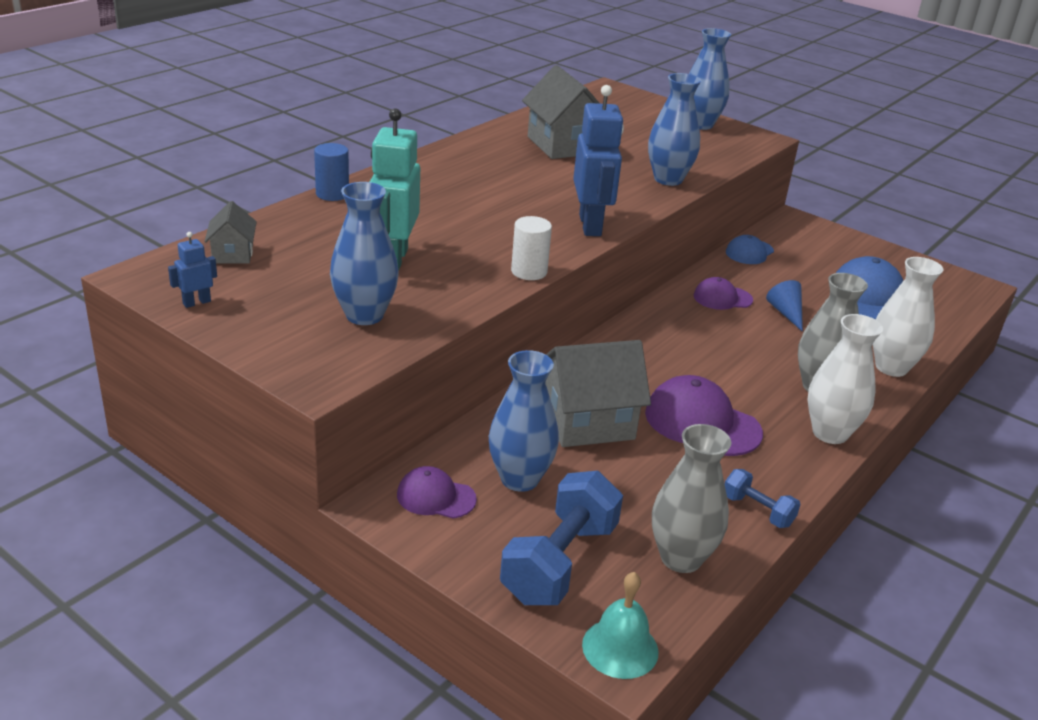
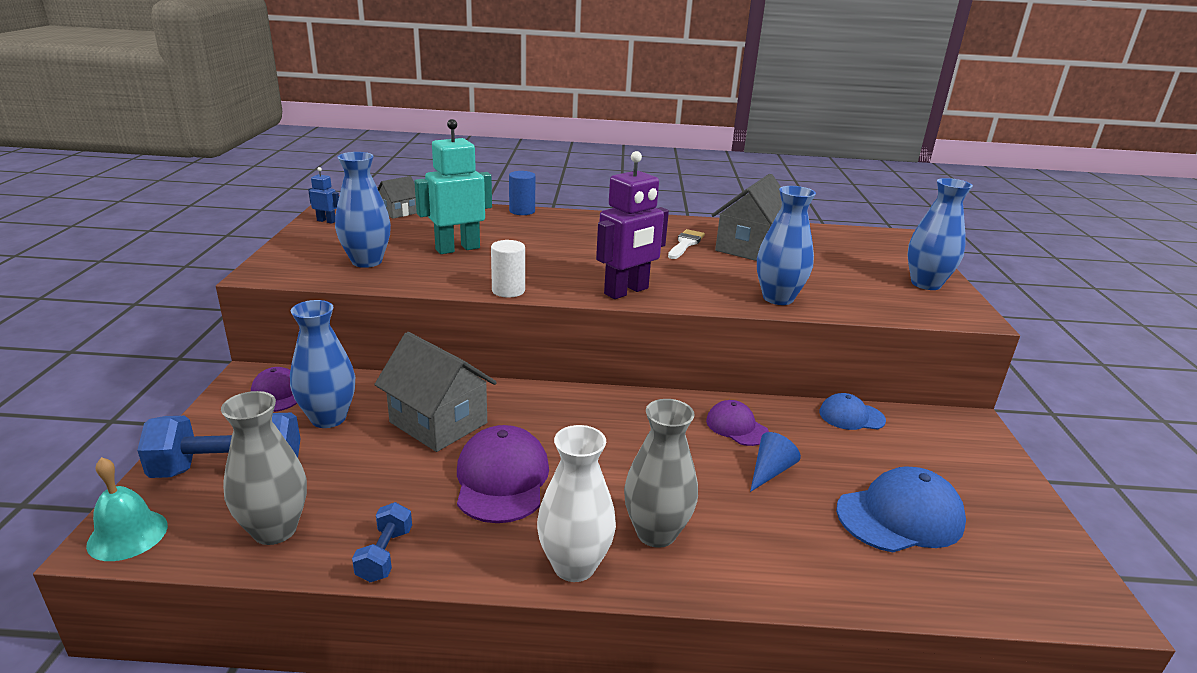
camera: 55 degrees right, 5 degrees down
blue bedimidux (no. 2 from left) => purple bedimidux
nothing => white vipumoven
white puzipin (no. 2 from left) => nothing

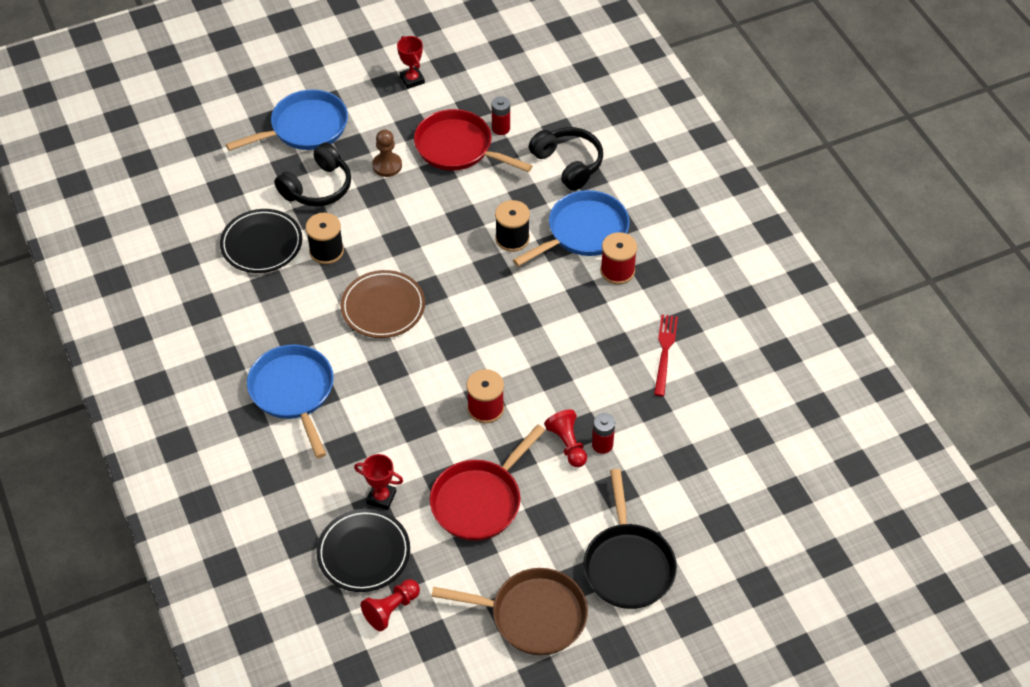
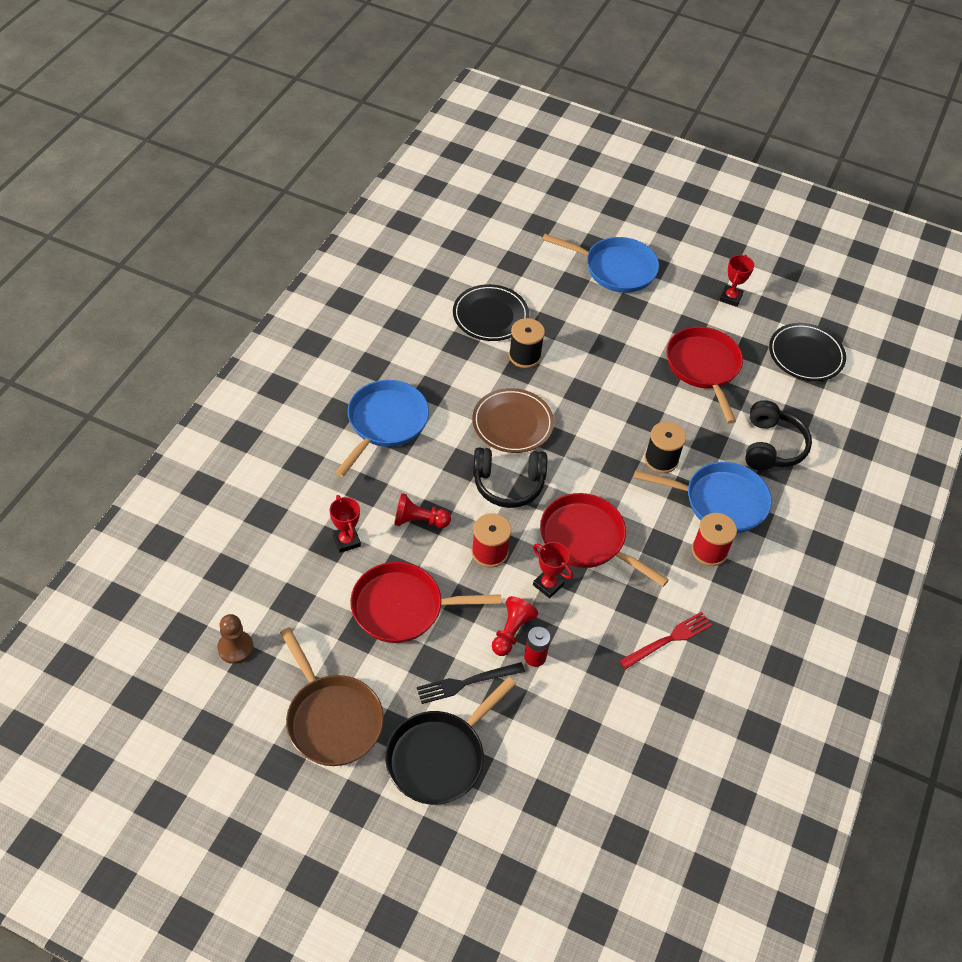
camera: 45 degrees right, 0 degrees up
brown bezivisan, shifted
red bezivisan (no. 1 from left), shifted
nothing => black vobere
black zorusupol (no. 1 from left), shifted
nothing => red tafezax (no. 2 from left)
nothing => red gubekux (no. 2 from left)
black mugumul (no. 2 from left), shifted
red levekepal (no. 1 from left) => nothing

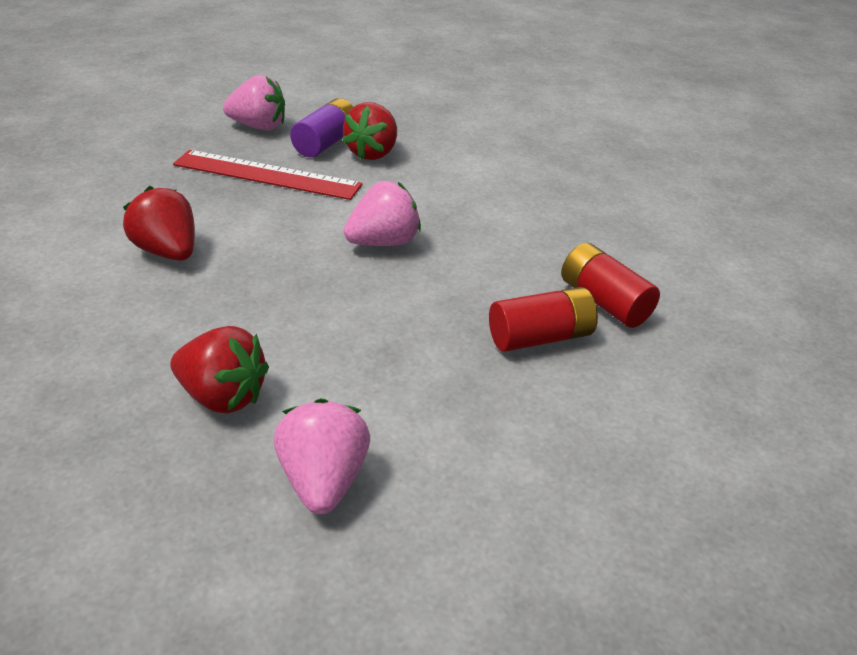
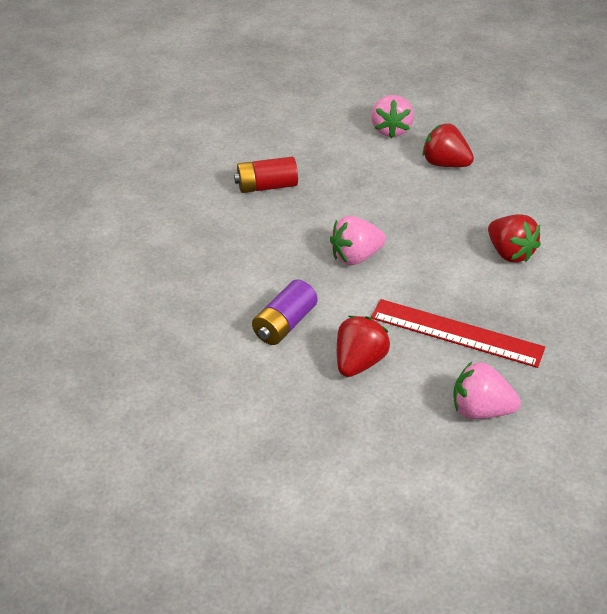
camera: 170 degrees left, 5 degrees up
purple levekepal, shifted
red levekepal (no. 2 from left) => nothing

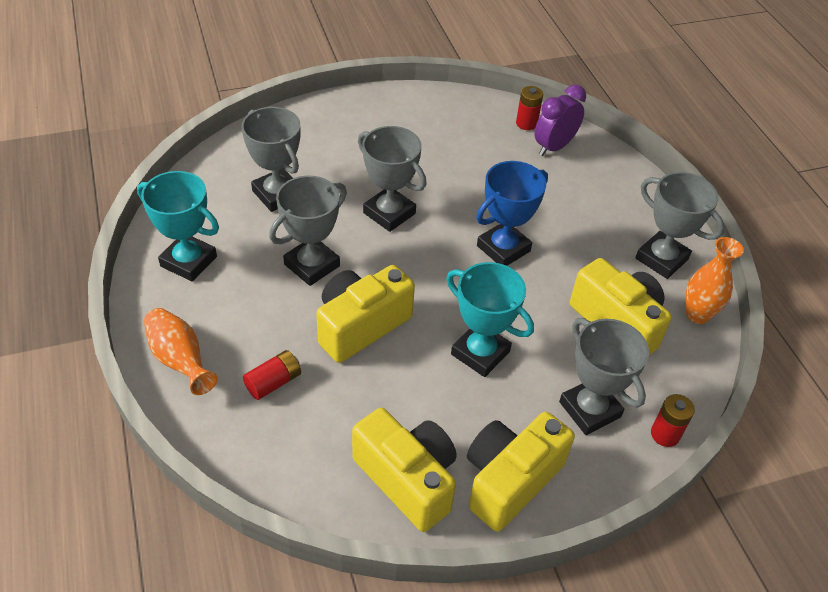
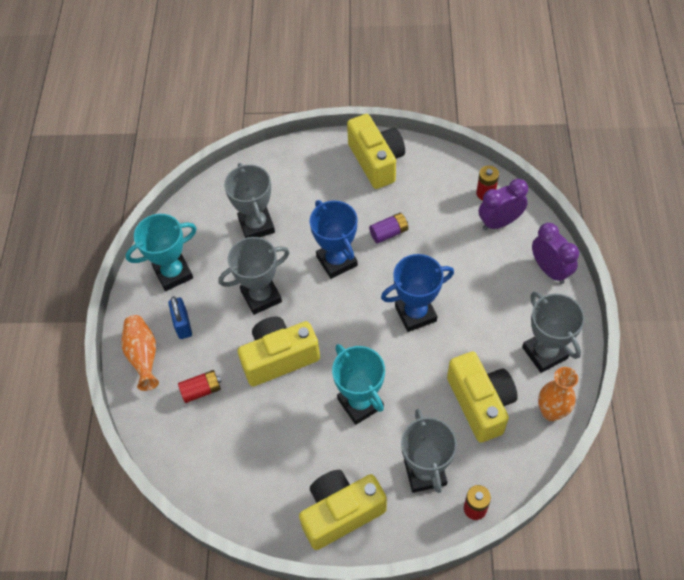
camera: 25 degrees right, 10 degrees up
turquoise tafezax (no. 1 from left), 75 degrees counterclockwise
nothing => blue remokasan
grey tafezax (no. 3 from left) => blue tafezax (no. 1 from left)
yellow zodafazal (no. 2 from left in the first image) => yellow zodafazal (no. 3 from left), shifted
nothing => purple levekepal
nothing => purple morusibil (no. 2 from left)

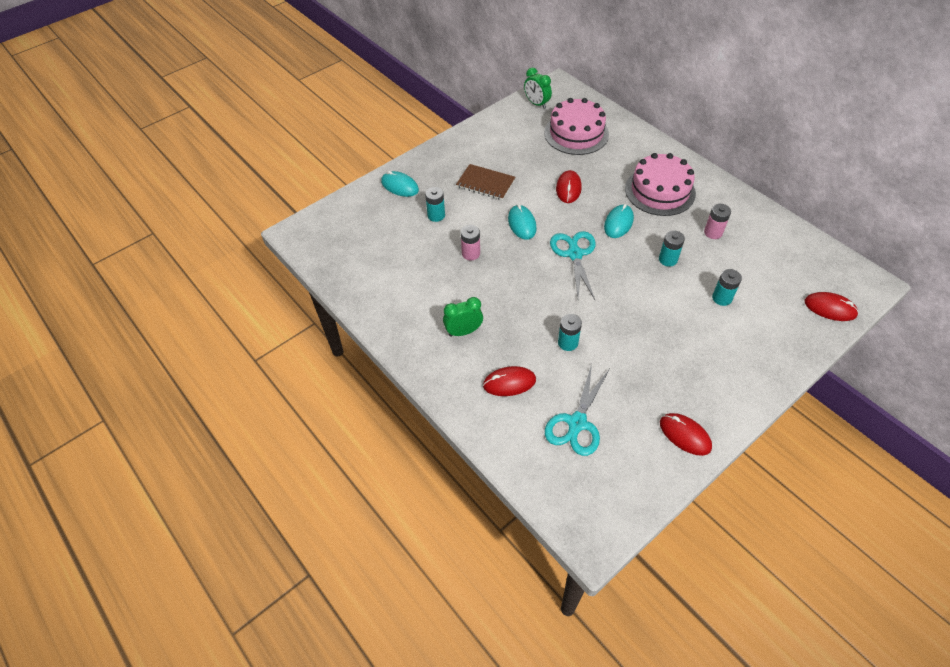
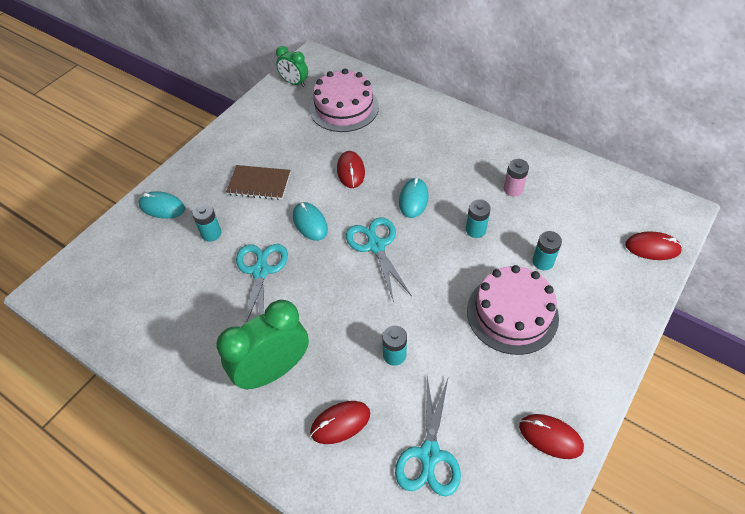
camera: 15 degrees left, 0 degrees up
green morusibil (no. 1 from left), x1.80
pink levekepal (no. 1 from left) => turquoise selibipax (no. 1 from left)
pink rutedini (no. 2 from left), shifted

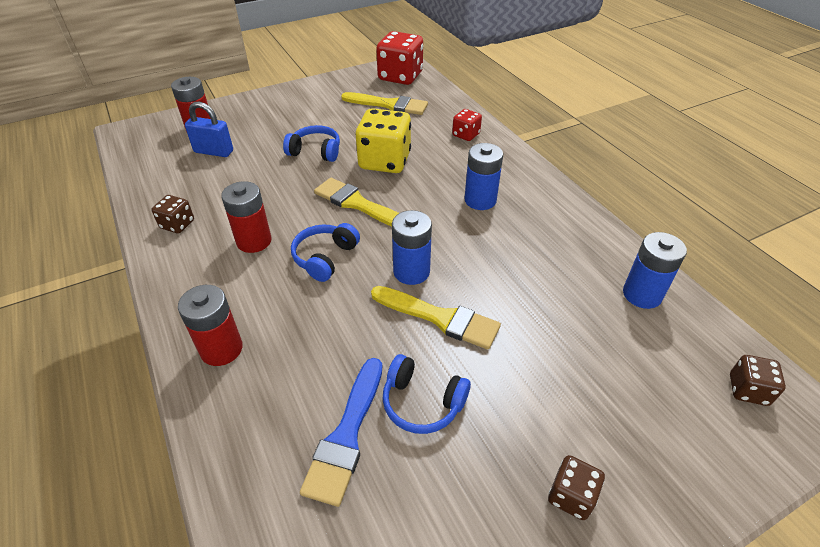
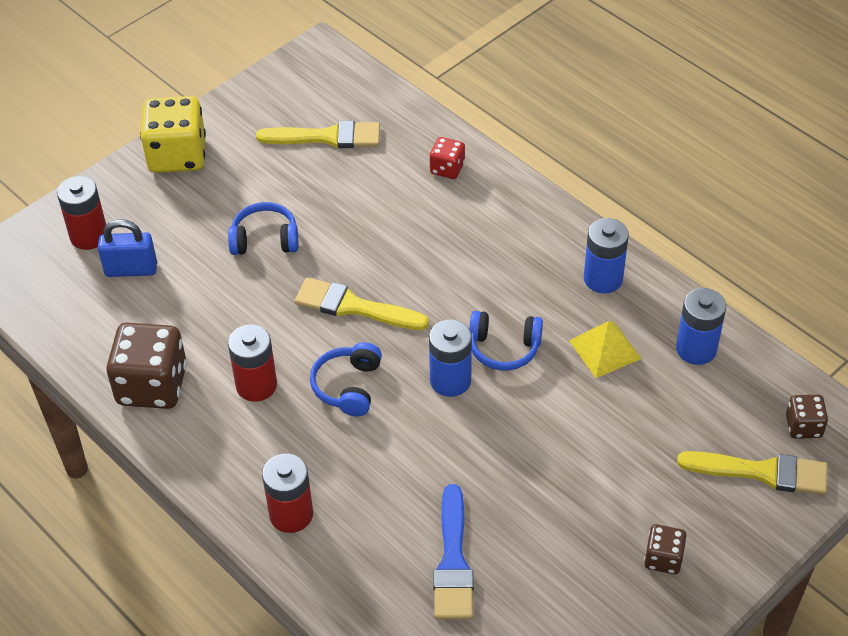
camera: 15 degrees left, 5 degrees up
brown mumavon (no. 1 from left), x1.95
yellow mumavon, shifted
blue zorusupol (no. 3 from left), shifted
nothing => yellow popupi
blue levekepal (no. 2 from left), shifted
yellow vipumoven (no. 3 from left), shifted
red mumavon (no. 1 from left) => nothing

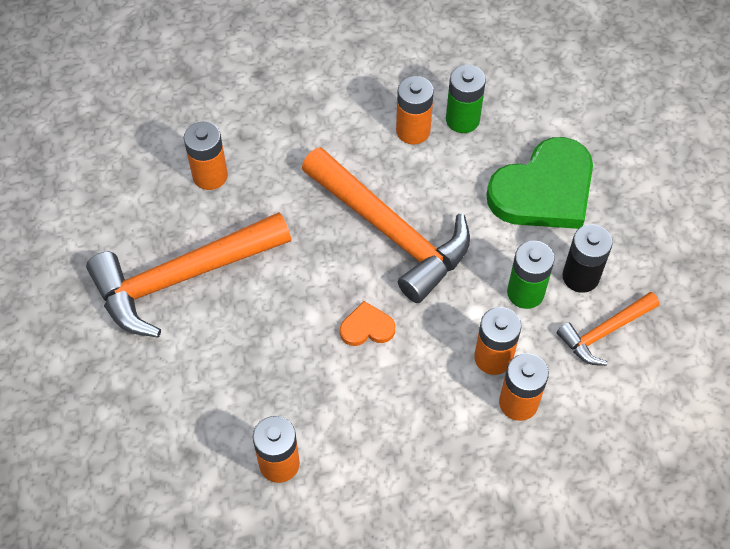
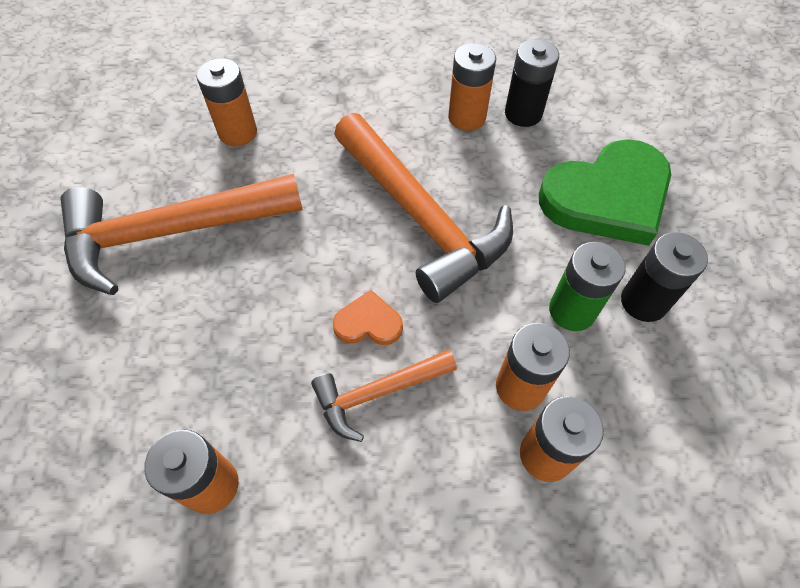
camera: 10 degrees right, 0 degrees up
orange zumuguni (no. 3 from left in the first image) => orange zumuguni (no. 2 from left), shifted
green levekepal (no. 1 from left) => black levekepal (no. 1 from left)

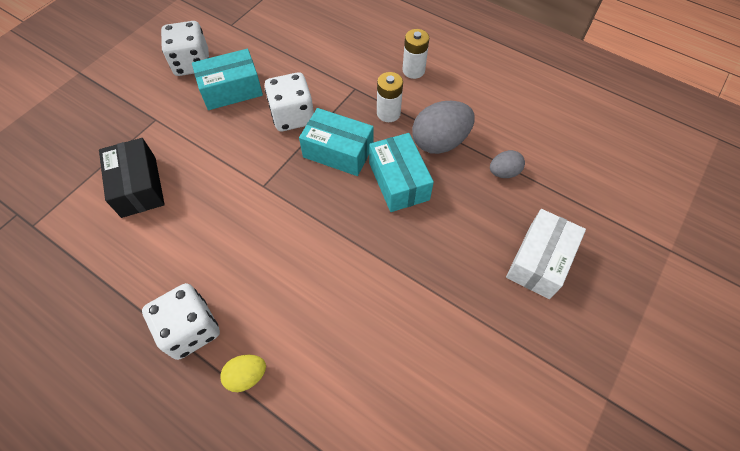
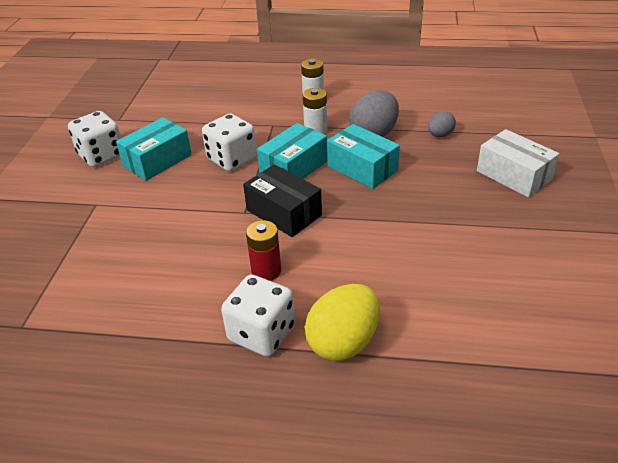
camera: 25 degrees left, 20 degrees down
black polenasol, shifted
nothing => red levekepal
turquoise polenasol (no. 2 from left), 45 degrees counterclockwise
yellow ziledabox, x1.83
white polenasol, 45 degrees counterclockwise

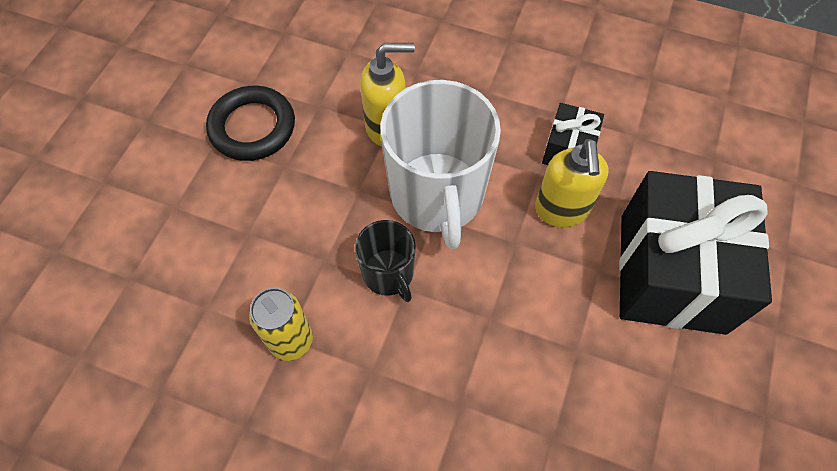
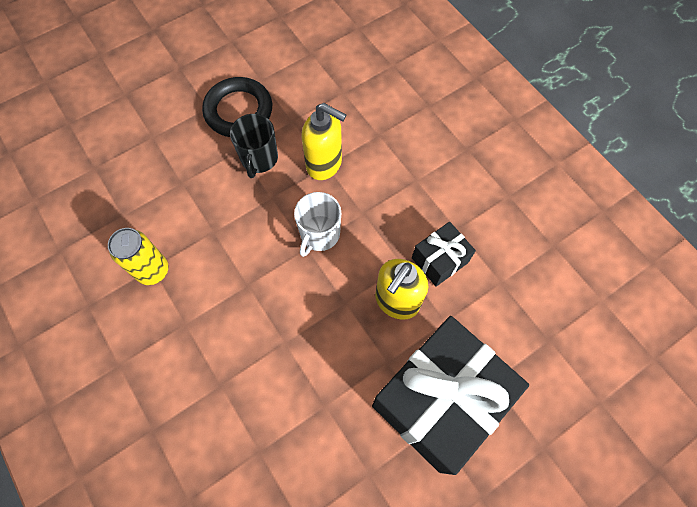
camera: 35 degrees right, 5 degrees up
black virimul, shifted
white virimul, x0.51

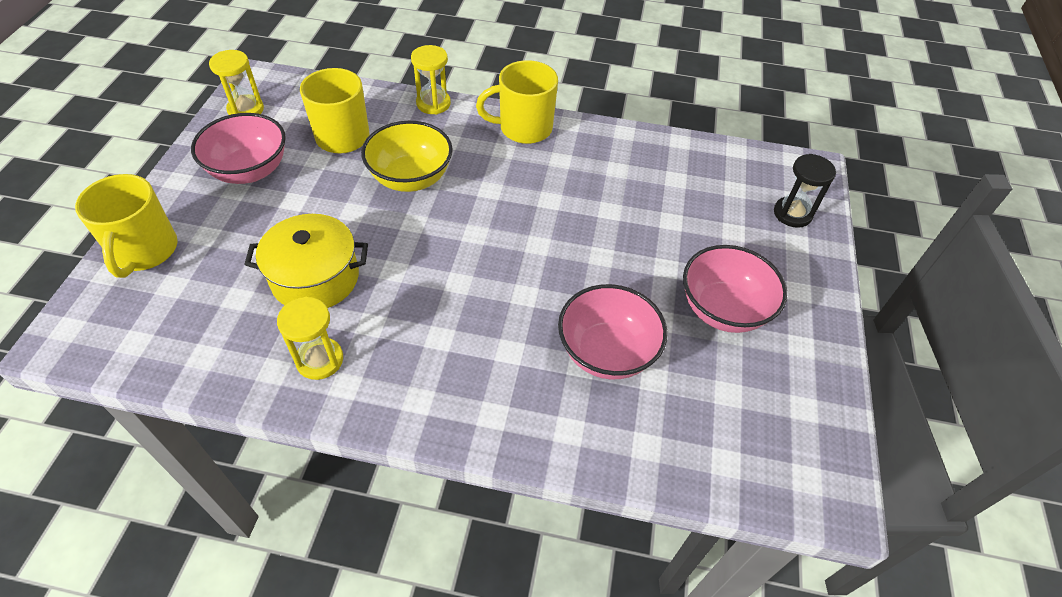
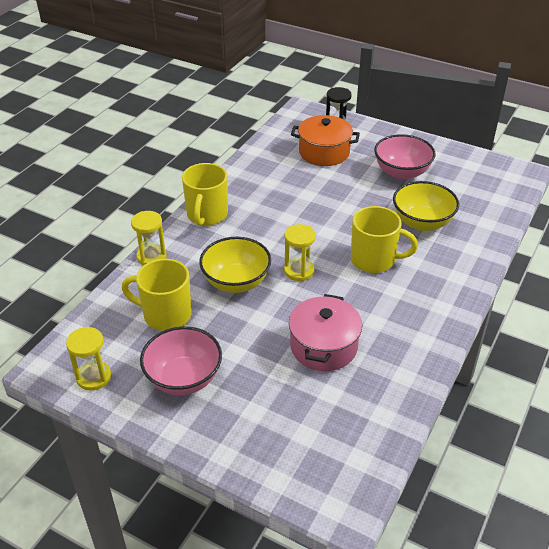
camera: 70 degrees left, 10 degrees down
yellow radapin (no. 2 from left in the first image) => yellow radapin (no. 3 from left), shifted
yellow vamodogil => pink vamodogil
nothing => orange vamodogil
yellow virimul (no. 1 from left in the first image) => yellow virimul (no. 3 from left), shifted
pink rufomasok (no. 2 from left) => yellow rufomasok (no. 2 from left)

